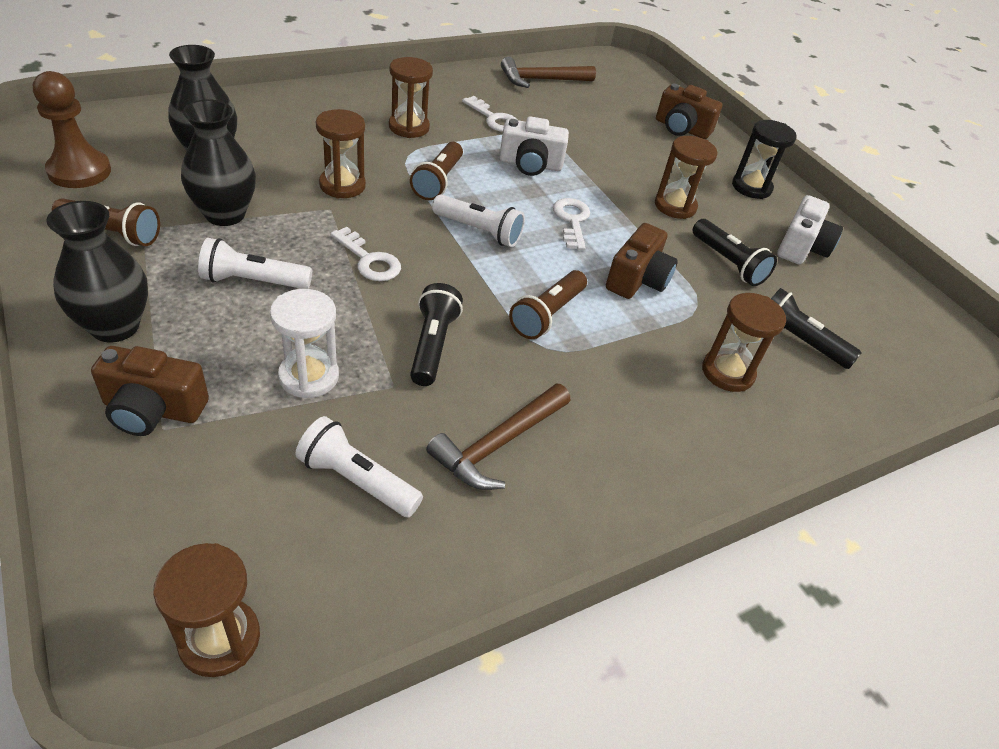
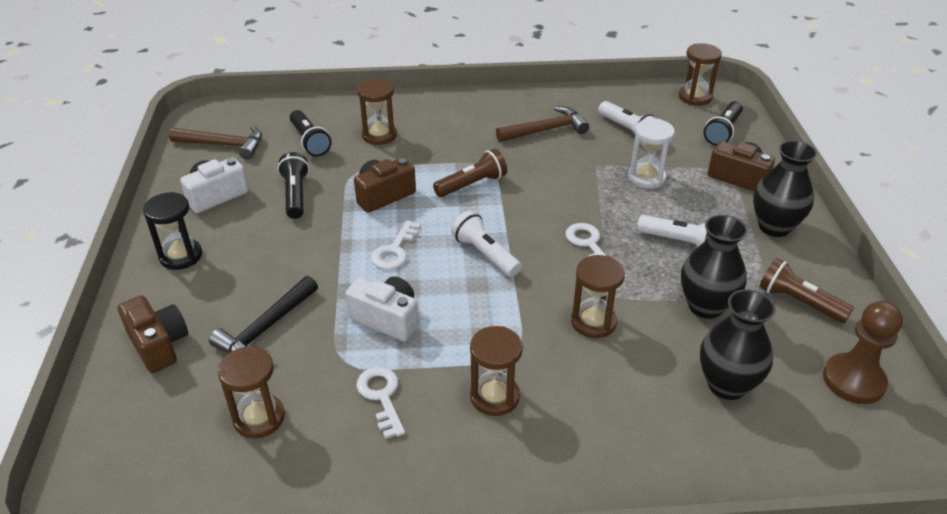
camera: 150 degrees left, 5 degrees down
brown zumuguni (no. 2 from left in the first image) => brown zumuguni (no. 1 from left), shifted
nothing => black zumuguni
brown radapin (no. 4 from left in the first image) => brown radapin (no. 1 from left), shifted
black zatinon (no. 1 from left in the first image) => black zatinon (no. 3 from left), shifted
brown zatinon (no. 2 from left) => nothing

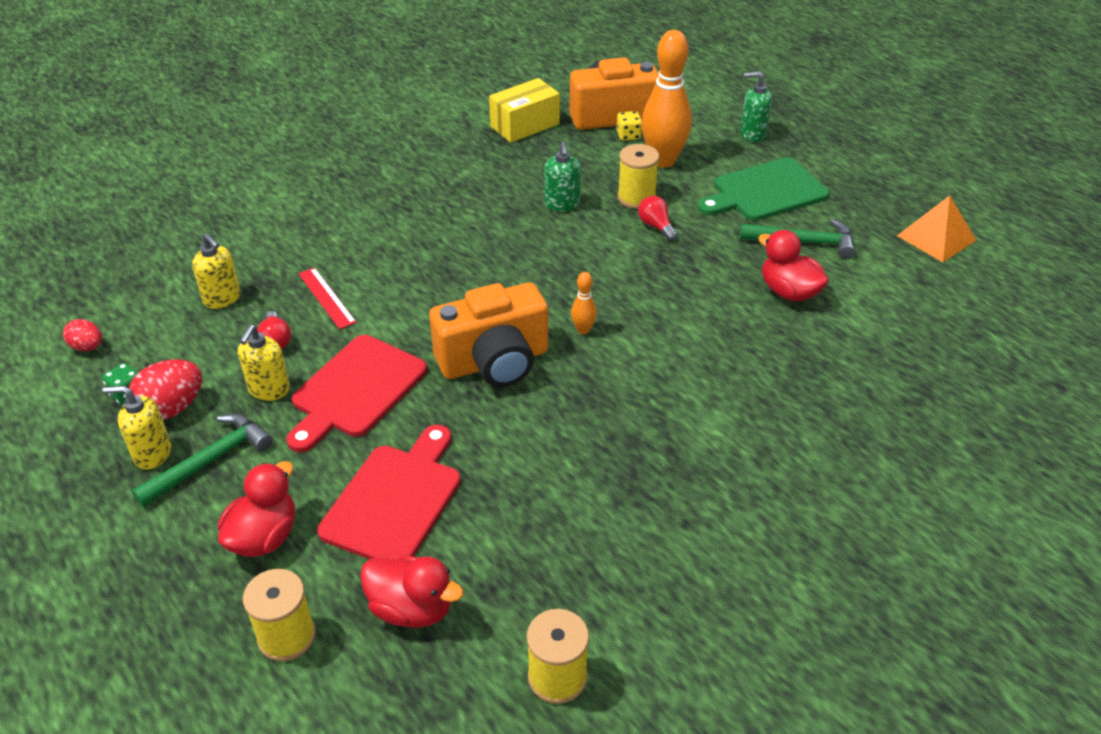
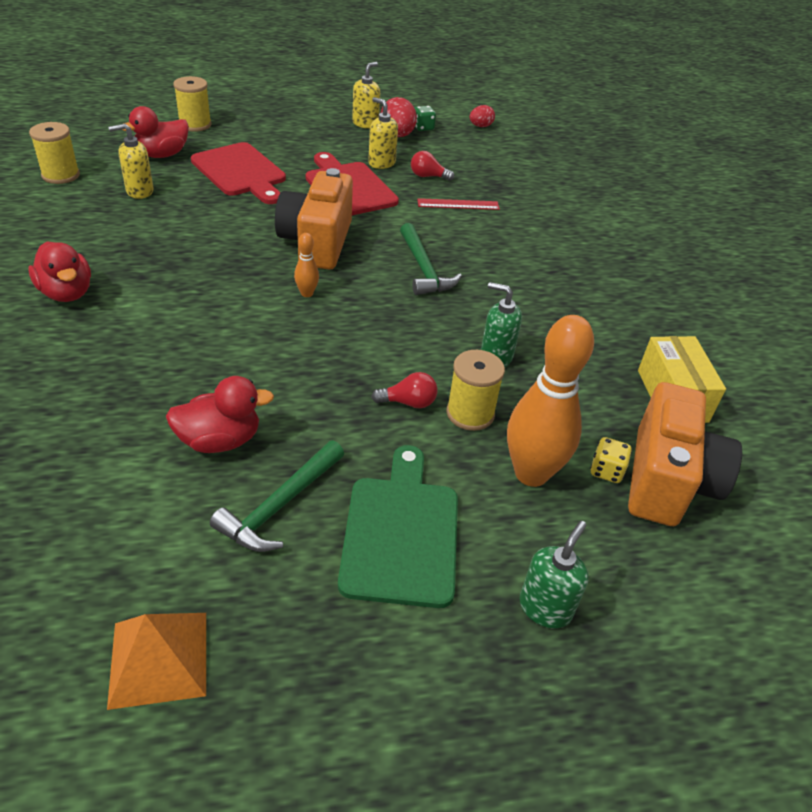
camera: 115 degrees right, 0 degrees up
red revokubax (no. 1 from left), shifted
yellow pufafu (no. 2 from left in the first image) => yellow pufafu (no. 1 from left), shifted
green zumuguni (no. 1 from left in the first image) => green zumuguni (no. 2 from left), shifted

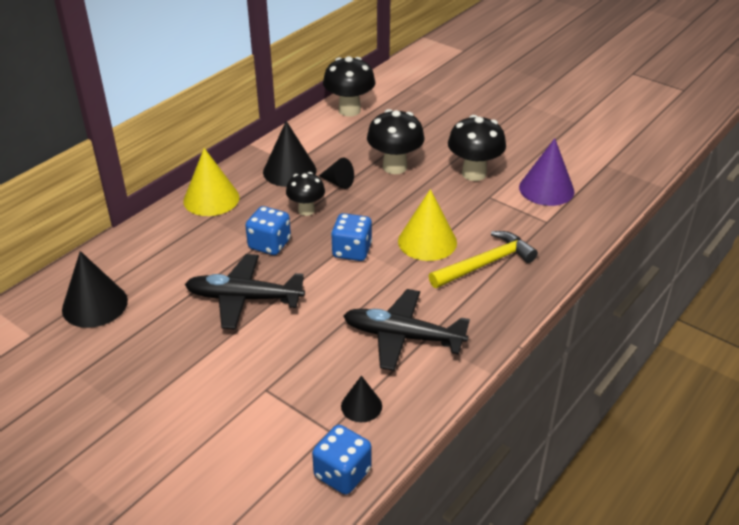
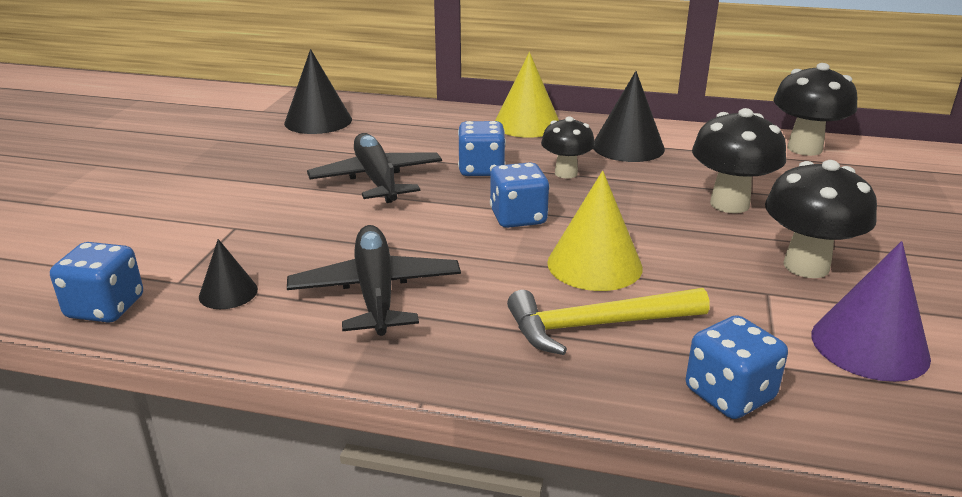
camera: 65 degrees right, 10 degrees down
yellow zumuguni, 135 degrees clockwise
nothing => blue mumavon (no. 4 from left)
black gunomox (no. 3 from left) => nothing

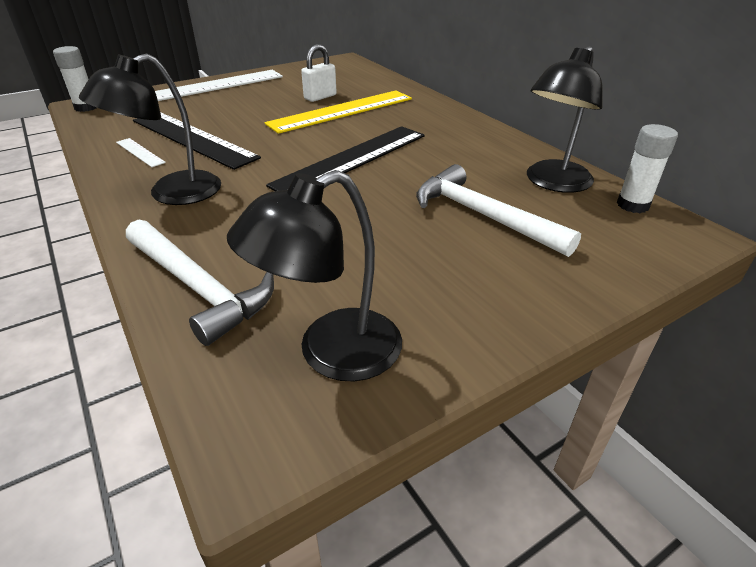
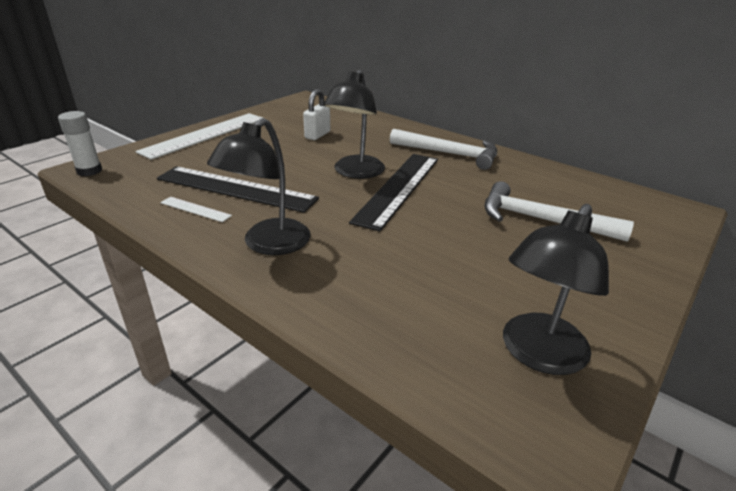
camera: 20 degrees left, 5 degrees down
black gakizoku (no. 3 from left in the first image) => black gakizoku (no. 2 from left), shifted
white zumuguni (no. 1 from left), shifted
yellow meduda => nothing
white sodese (no. 2 from left) => nothing

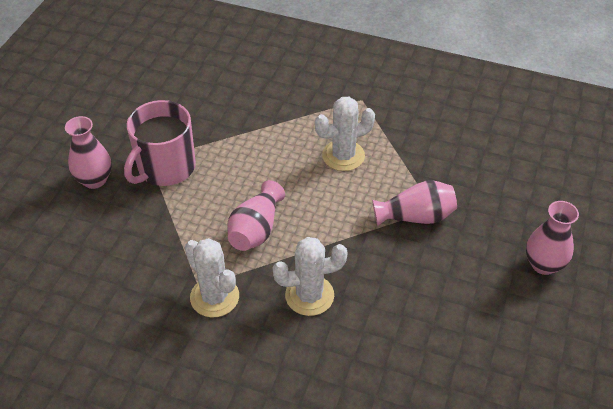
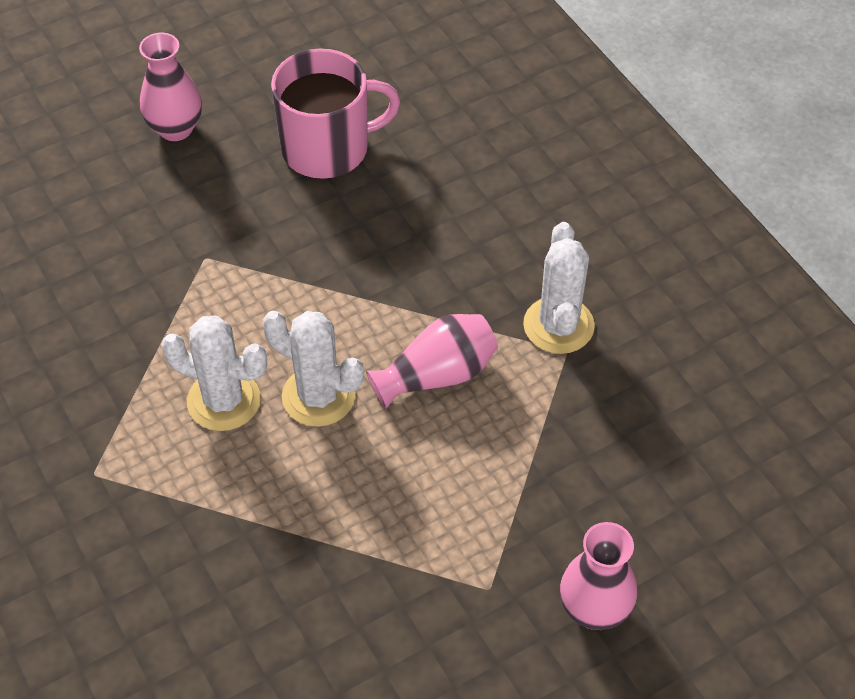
camera: 140 degrees left, 5 degrees up
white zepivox (no. 2 from left), shifted
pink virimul, shifted
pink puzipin (no. 3 from left) => nothing

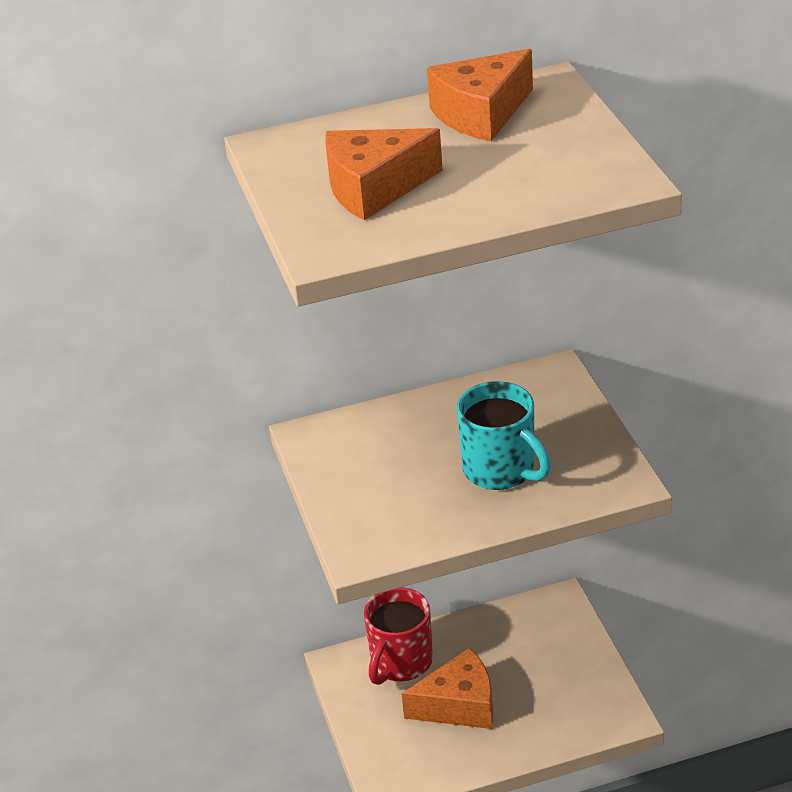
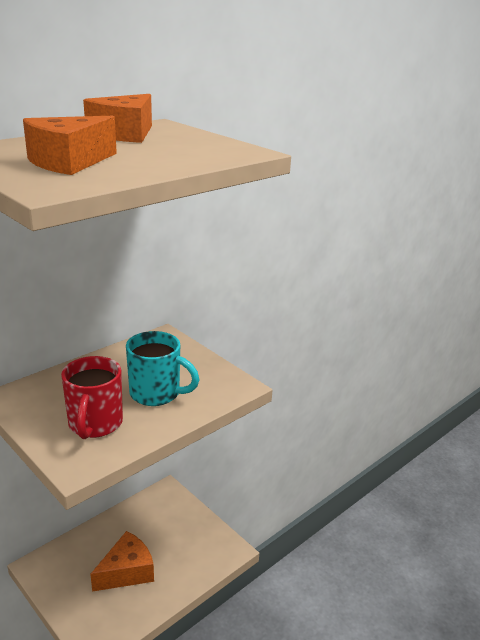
camera: 30 degrees left, 10 degrees down
red virimul, shifted

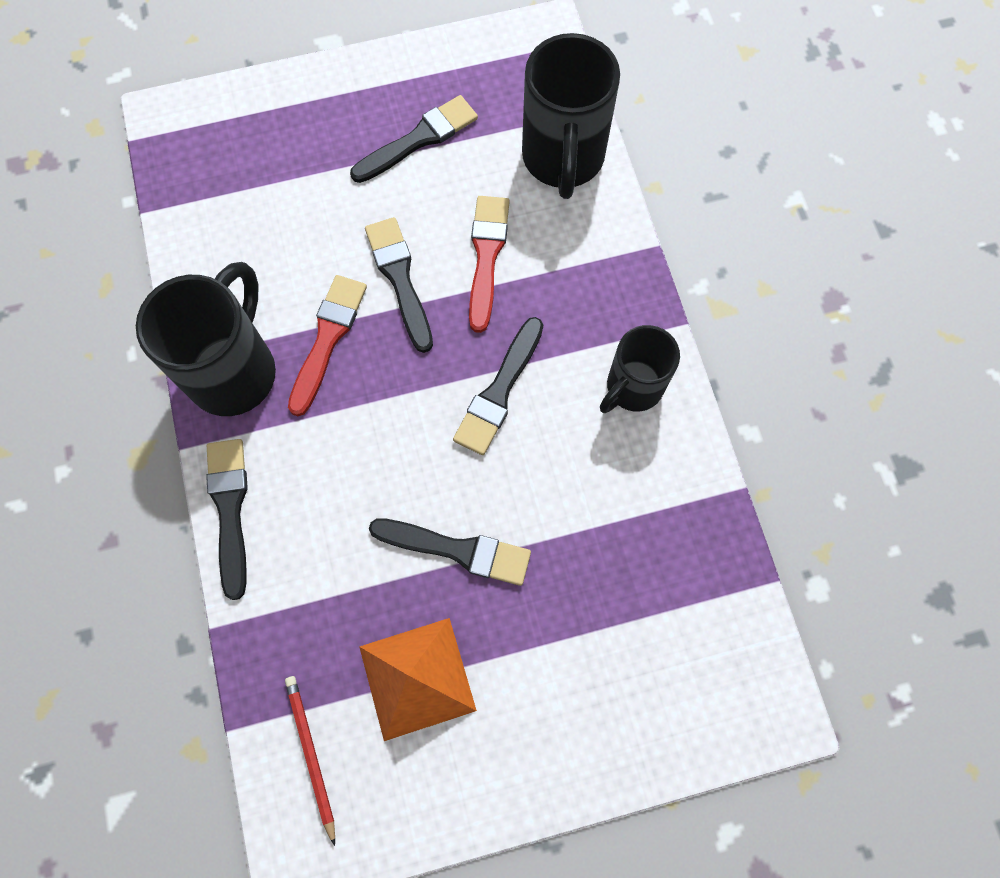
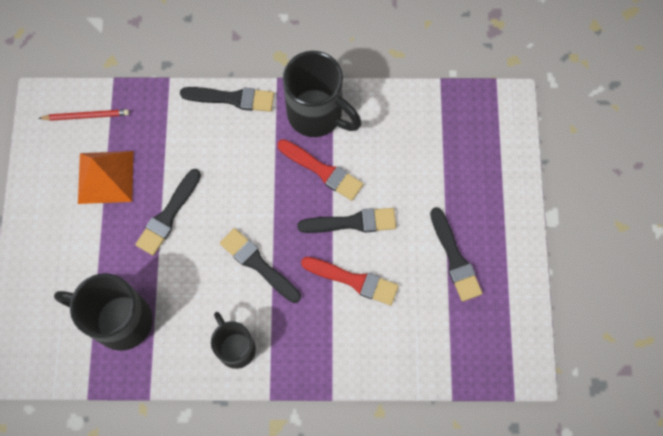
camera: 105 degrees right, 0 degrees up
black virimul (no. 2 from left in the first image) => black virimul (no. 1 from left), shifted

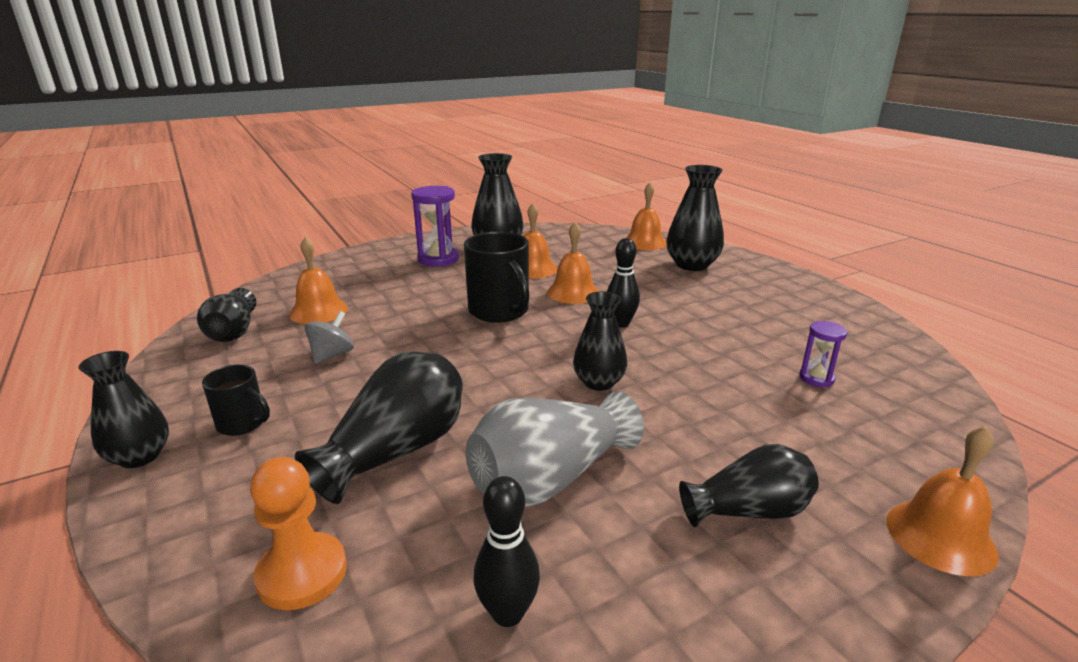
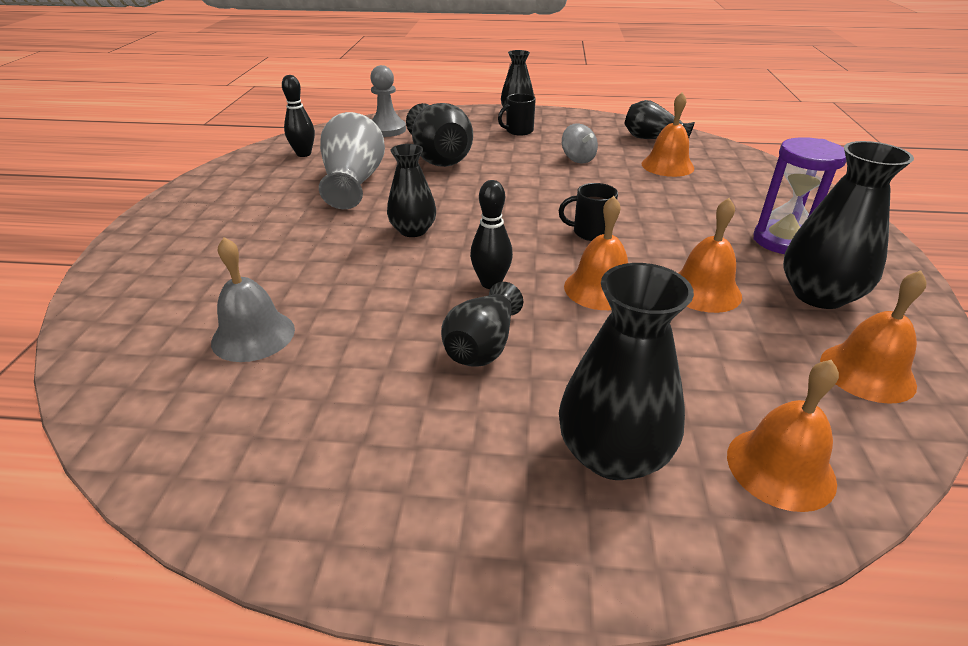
camera: 125 degrees right, 10 degrees up
purple radapin (no. 2 from left) => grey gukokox
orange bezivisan => grey bezivisan
black puzipin (no. 7 from left in the first image) => black puzipin (no. 3 from left), shifted
black virimul (no. 2 from left), x0.55
orange gukokox (no. 5 from left), shifted

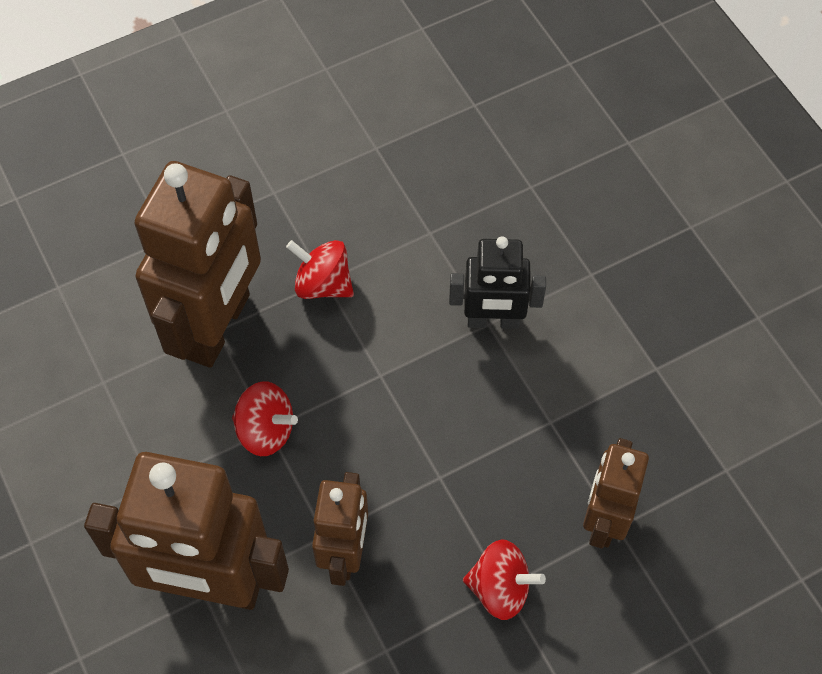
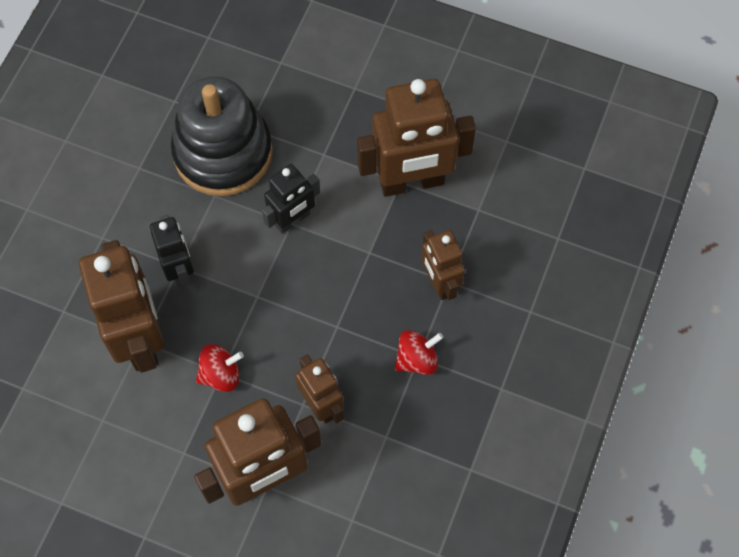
camera: 40 degrees left, 5 degrees up
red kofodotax (no. 2 from left) => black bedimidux (no. 1 from left)
nothing => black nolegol
nothing => brown bedimidux (no. 4 from left)

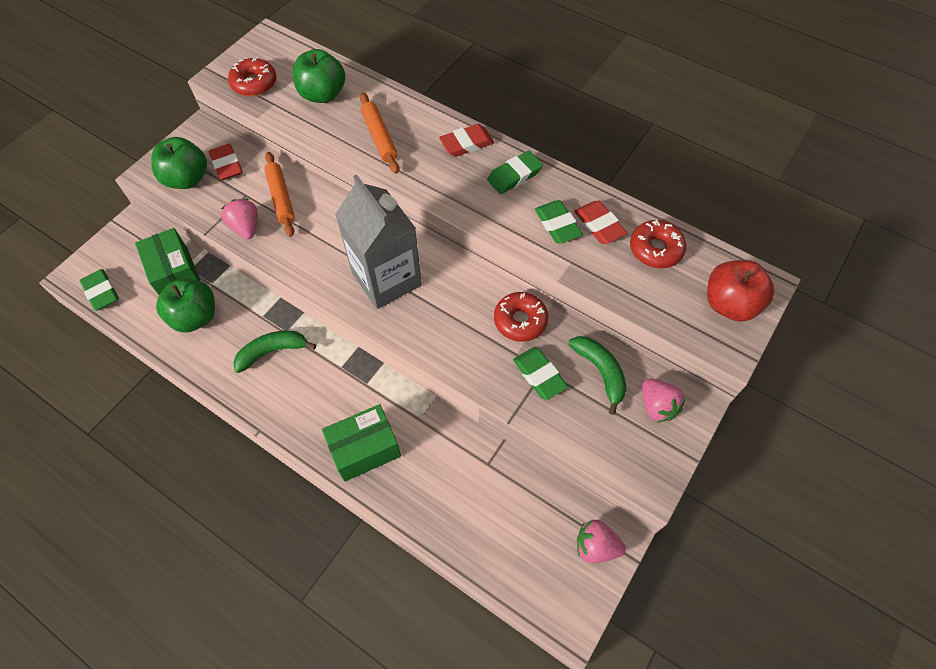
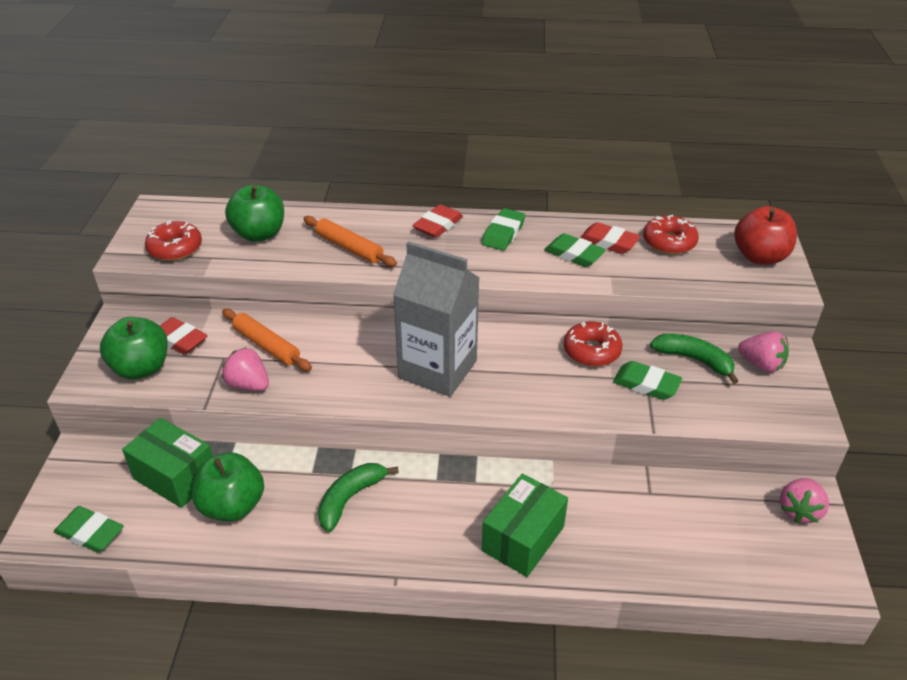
camera: 30 degrees left, 20 degrees down
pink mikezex (no. 2 from left in the first image) => pink mikezex (no. 3 from left), 45 degrees counterclockwise

